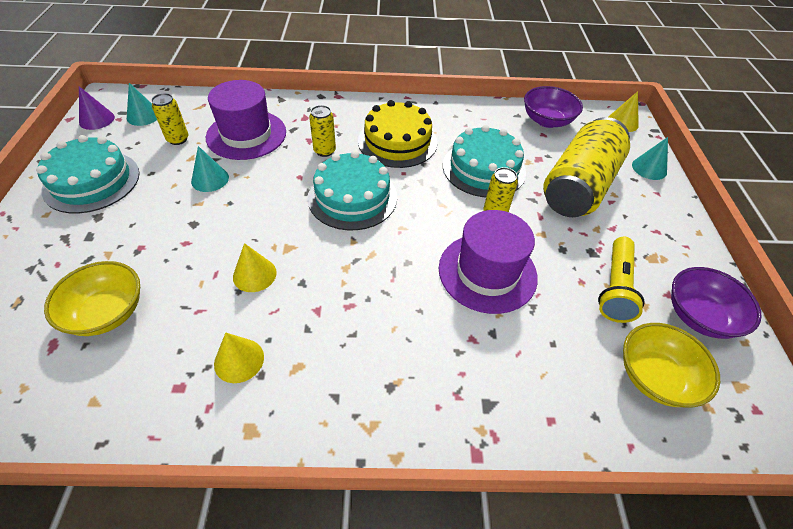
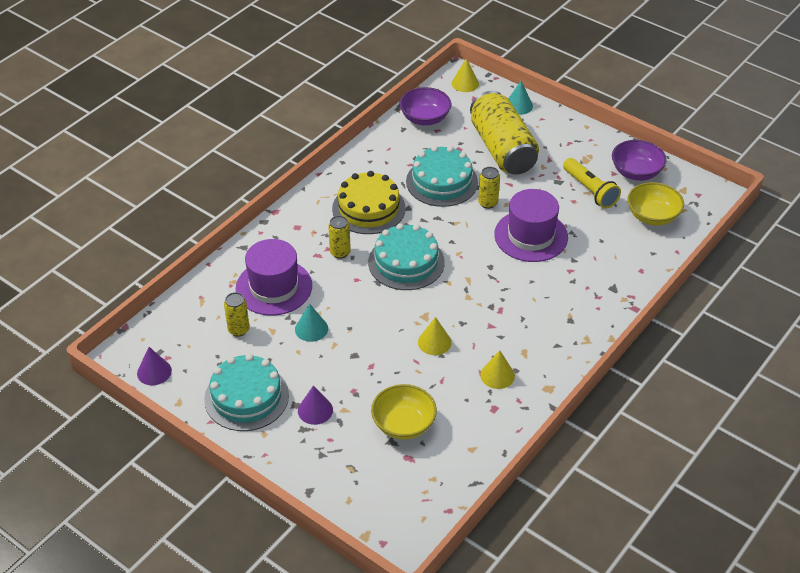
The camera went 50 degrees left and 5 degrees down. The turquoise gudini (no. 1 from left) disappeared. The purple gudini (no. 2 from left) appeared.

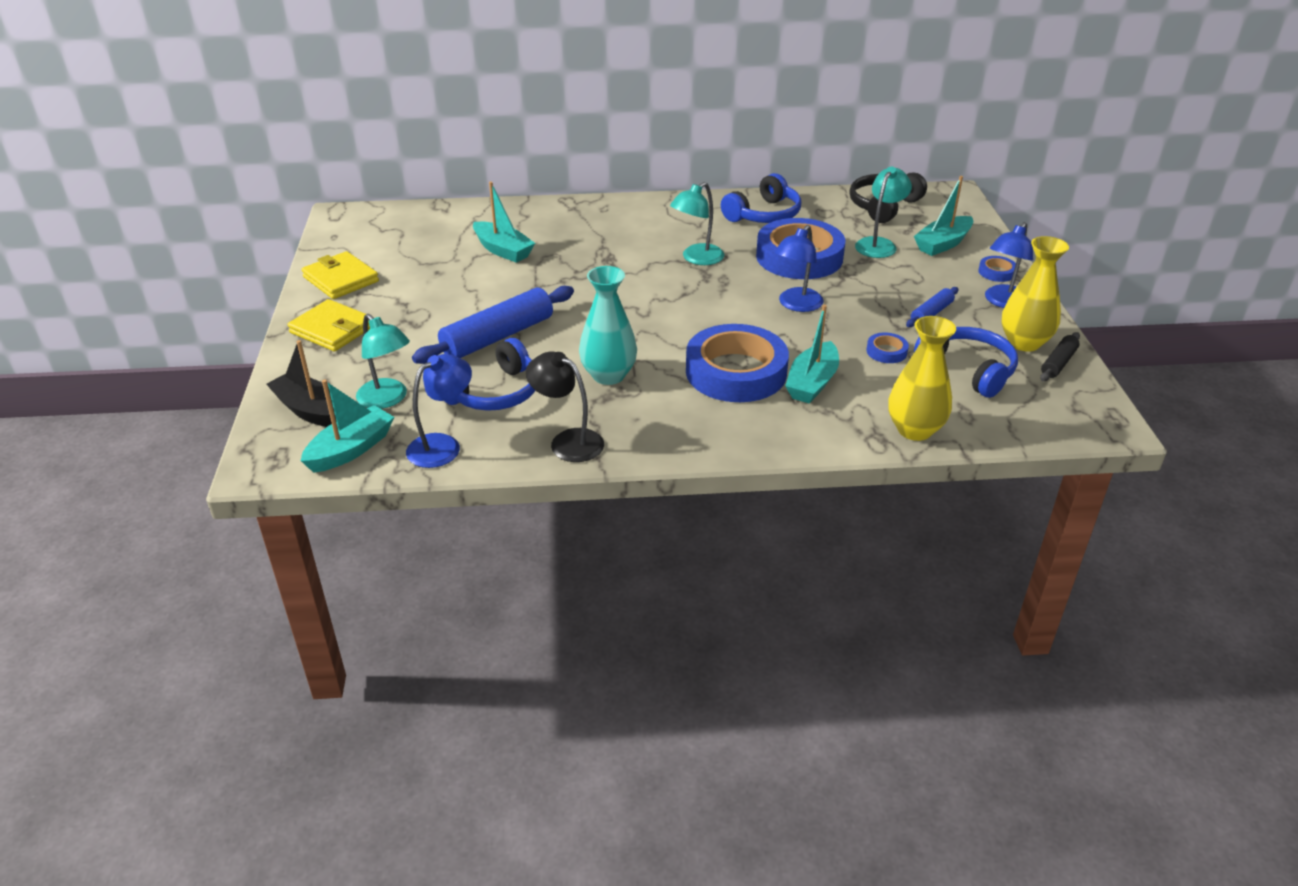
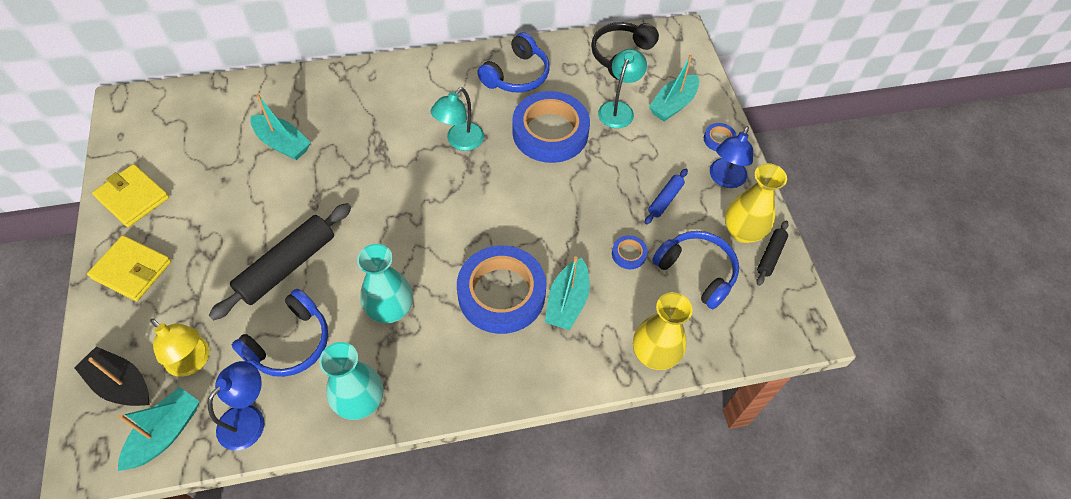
The camera went 10 degrees left and 20 degrees up. The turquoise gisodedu (no. 1 from left) became the yellow gisodedu. The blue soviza (no. 1 from left) became the black soviza (no. 1 from left). The black gisodedu was replaced by the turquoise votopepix (no. 1 from left). The blue gisodedu (no. 2 from left) disappeared.

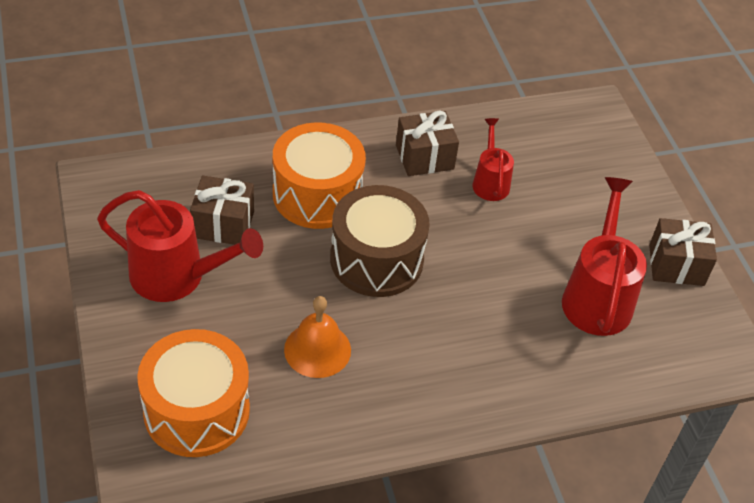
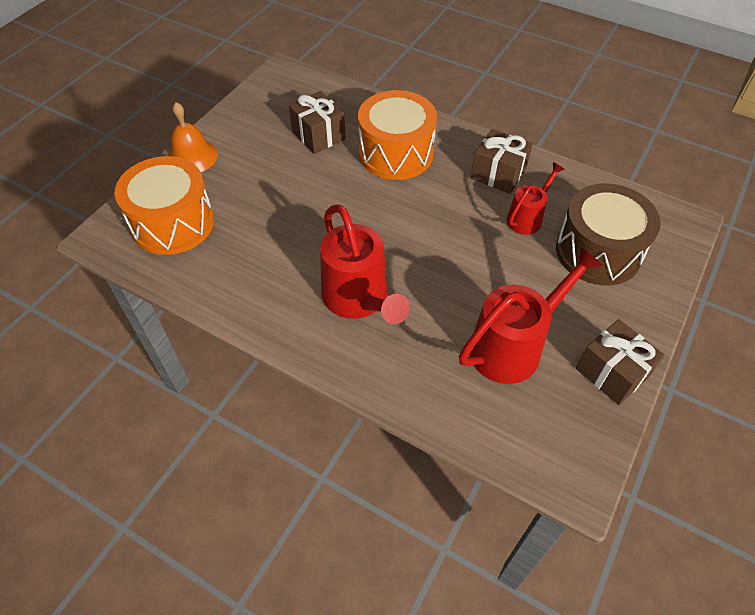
The camera went 50 degrees right and 5 degrees up. The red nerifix (no. 1 from left) moved. The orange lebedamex moved. The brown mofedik moved.

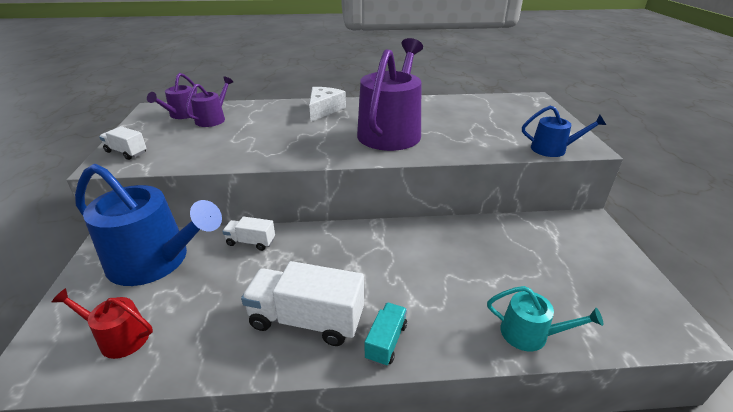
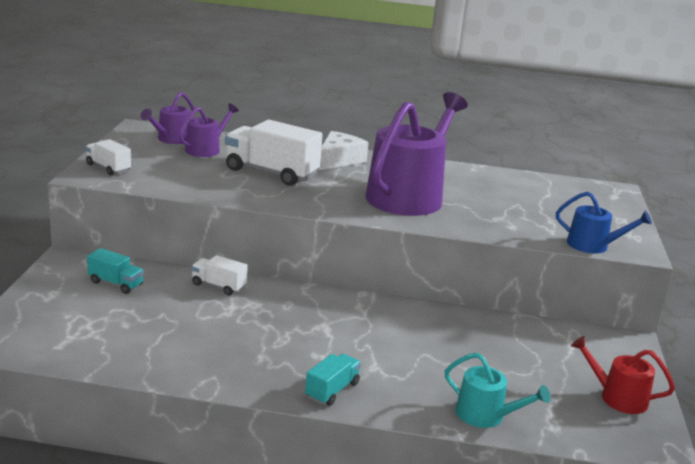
The camera went 10 degrees right and 10 degrees down. The red nerifix moved. The blue nerifix (no. 1 from left) was replaced by the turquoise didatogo (no. 1 from left). The white didatogo (no. 3 from left) moved.

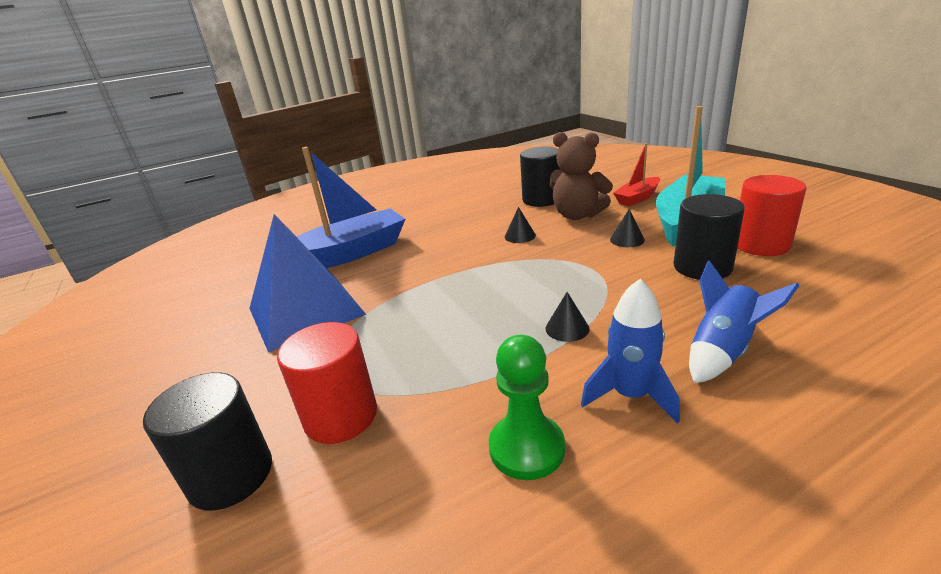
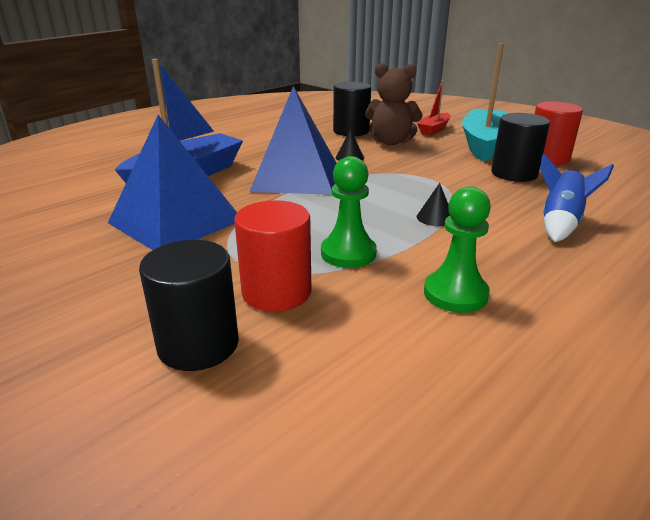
The camera went 20 degrees left and 0 degrees up. The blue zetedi (no. 1 from left) disappeared. The black gudini (no. 3 from left) disappeared. The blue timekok (no. 2 from left) appeared. The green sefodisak (no. 1 from left) appeared.

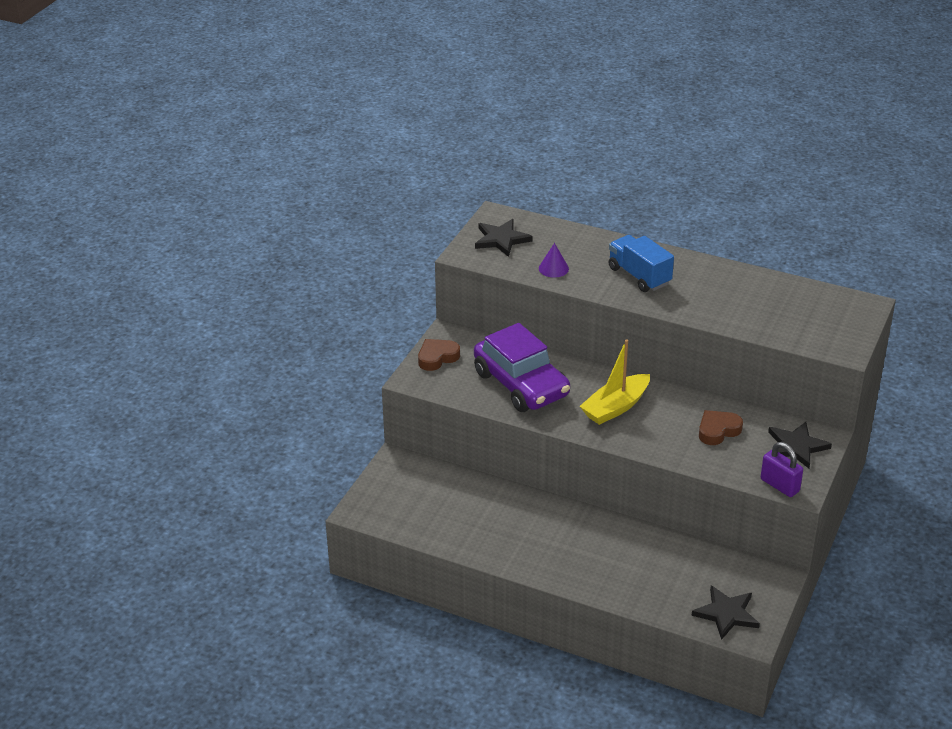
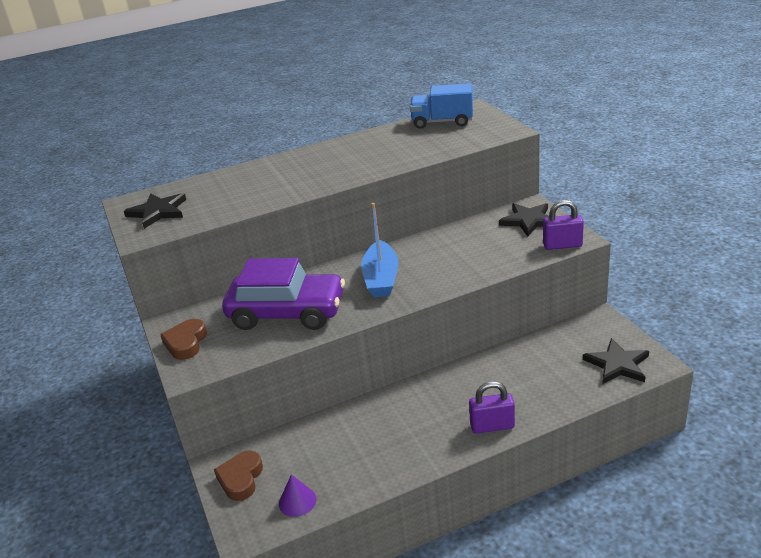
The camera went 45 degrees left and 5 degrees down. The purple gudini moved. The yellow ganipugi became the blue ganipugi. The blue didatogo moved. The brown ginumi (no. 2 from left) moved. The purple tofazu (no. 1 from left) appeared.

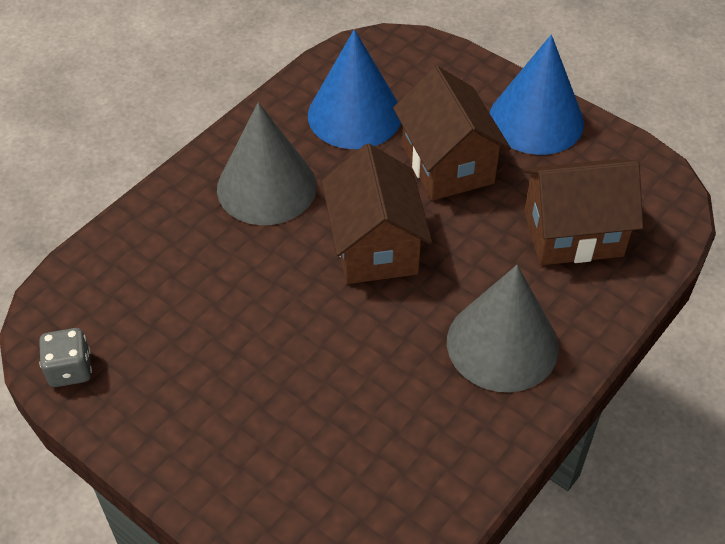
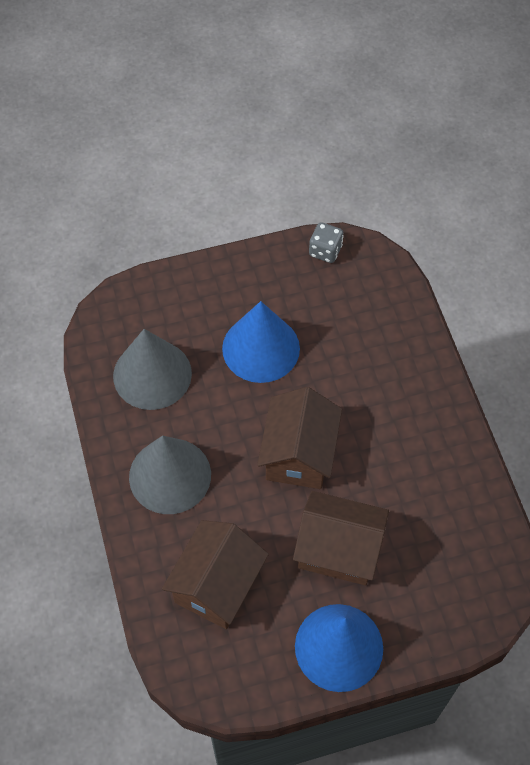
The camera went 125 degrees right and 10 degrees up. The grey gudini (no. 1 from left) moved. The blue gudini (no. 1 from left) moved. The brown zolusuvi (no. 1 from left in the first image) turned 75 degrees clockwise.

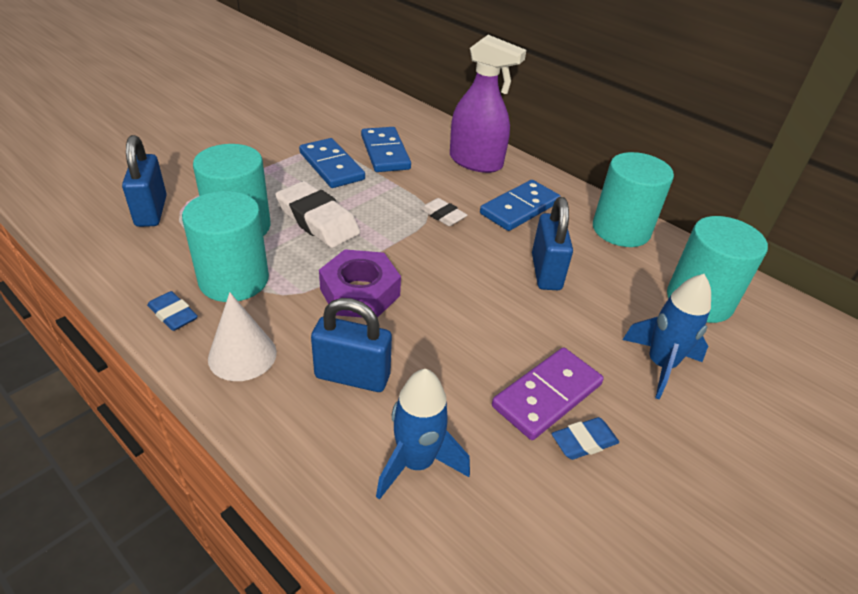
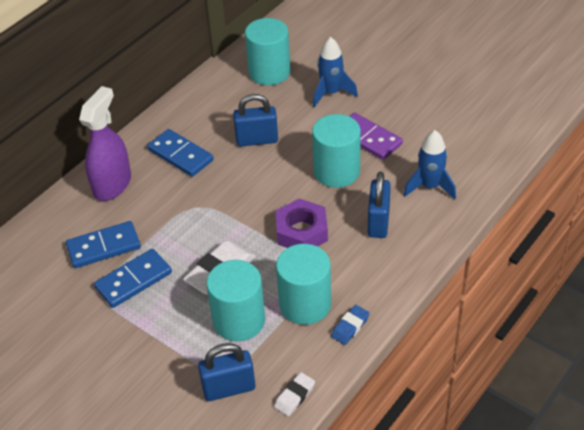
The camera went 90 degrees left and 5 degrees up. The white gudini disappeared. The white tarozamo (no. 2 from left) moved. The blue tarozamo (no. 2 from left) disappeared. The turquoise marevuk (no. 3 from left in the first image) moved.

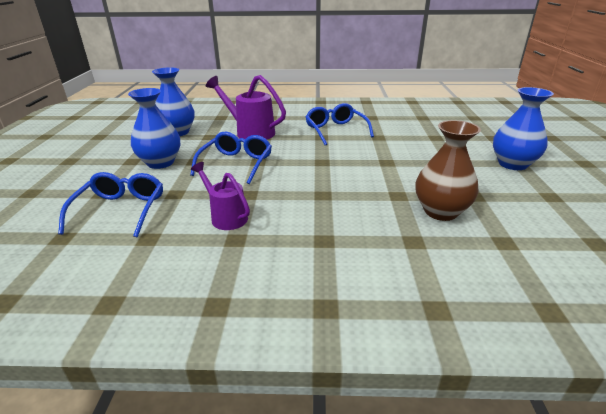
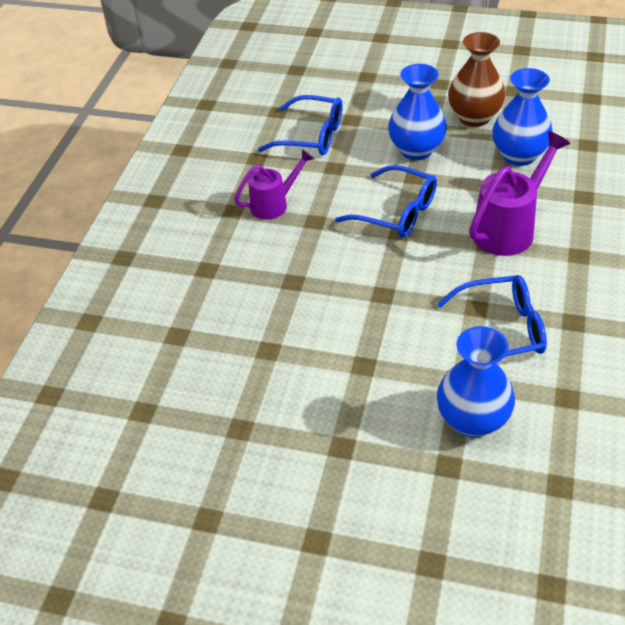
The camera went 105 degrees right and 15 degrees up. The brown votopepix moved. The blue votopepix (no. 3 from left in the first image) moved.

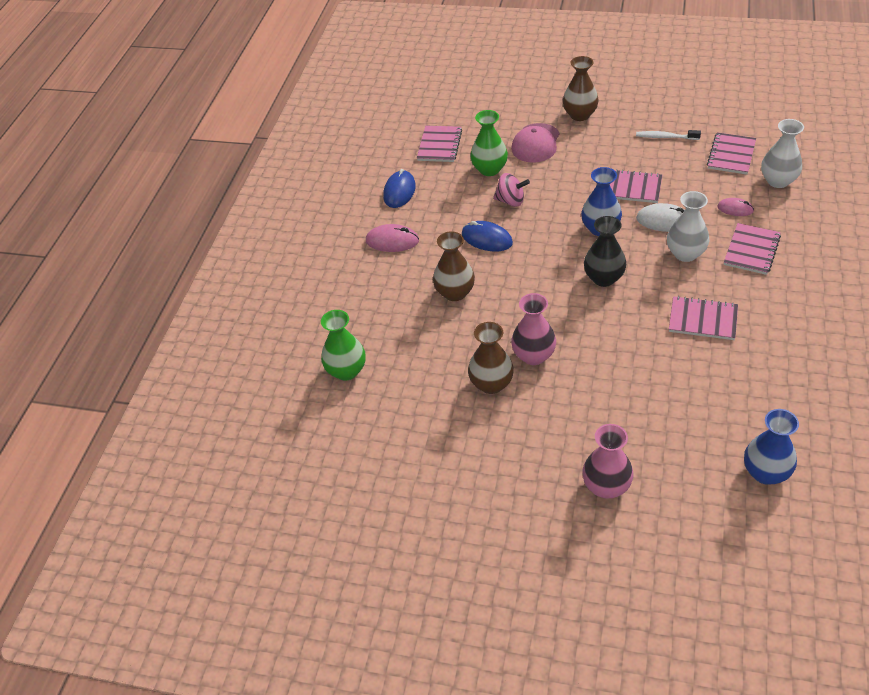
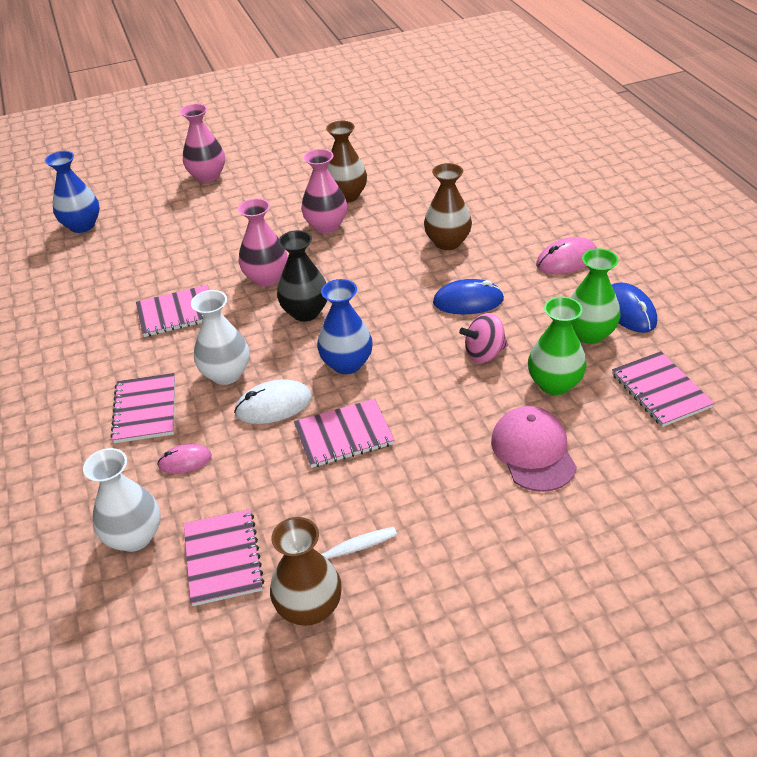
The camera went 145 degrees right and 5 degrees down. The green votopepix (no. 1 from left in the first image) moved. The brown votopepix (no. 3 from left in the first image) moved. The pink votopepix (no. 2 from left) appeared.

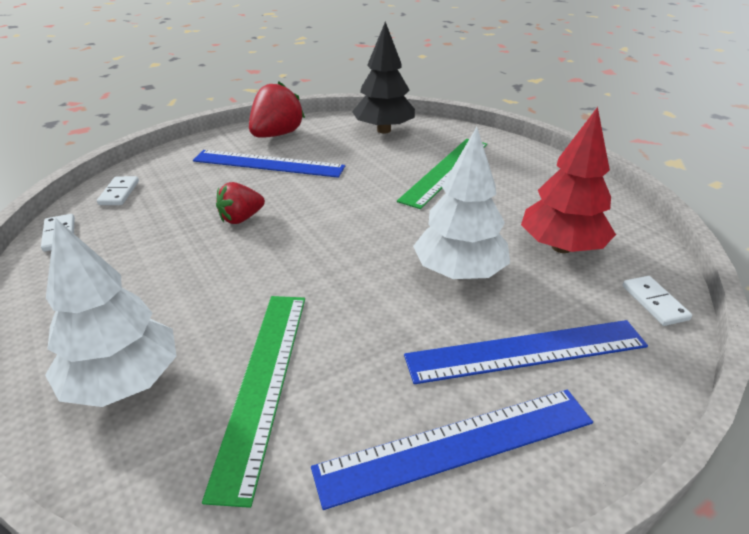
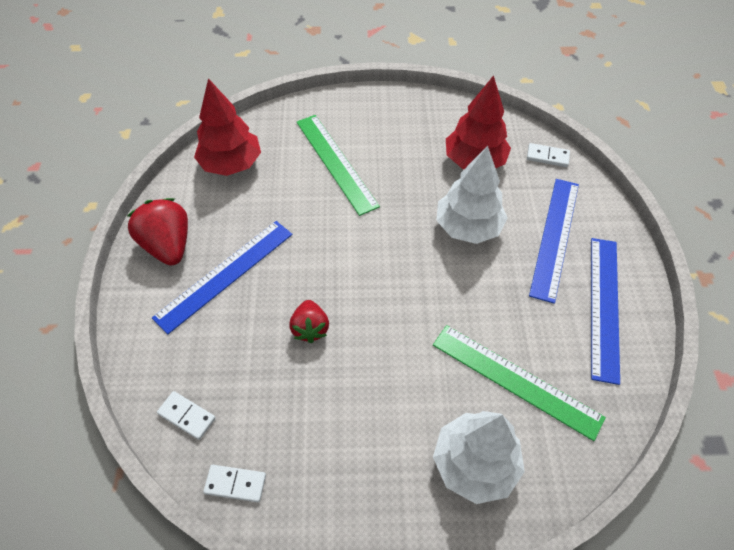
The camera went 60 degrees left and 20 degrees up. The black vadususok became the red vadususok (no. 1 from left).

